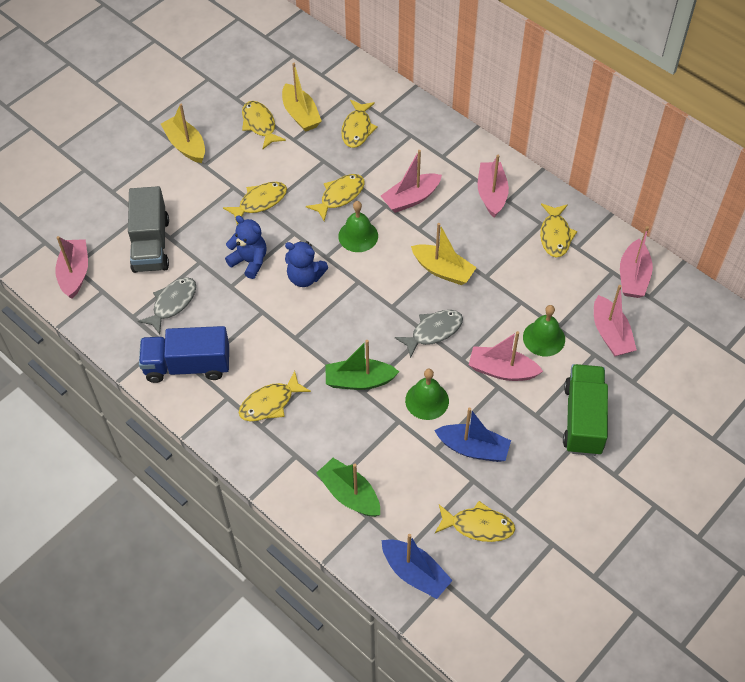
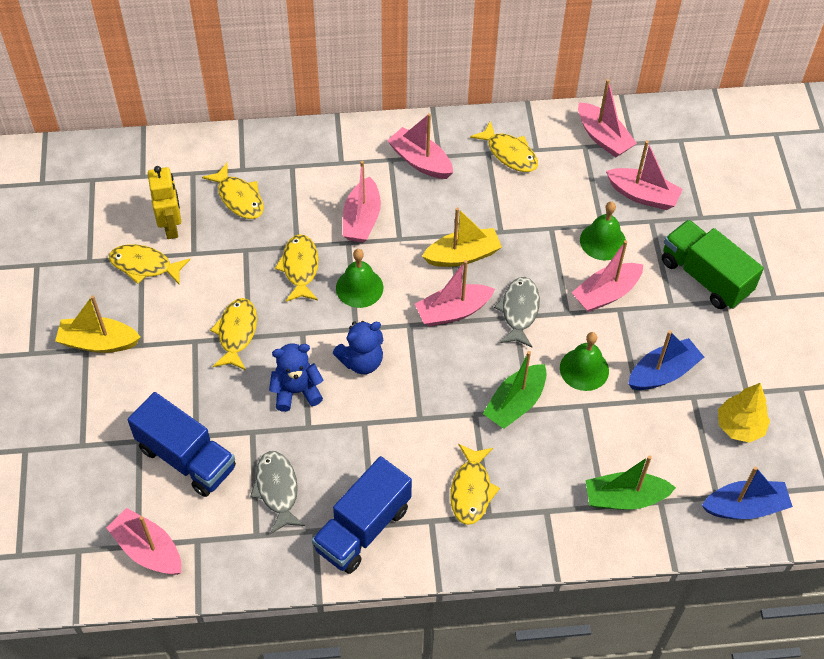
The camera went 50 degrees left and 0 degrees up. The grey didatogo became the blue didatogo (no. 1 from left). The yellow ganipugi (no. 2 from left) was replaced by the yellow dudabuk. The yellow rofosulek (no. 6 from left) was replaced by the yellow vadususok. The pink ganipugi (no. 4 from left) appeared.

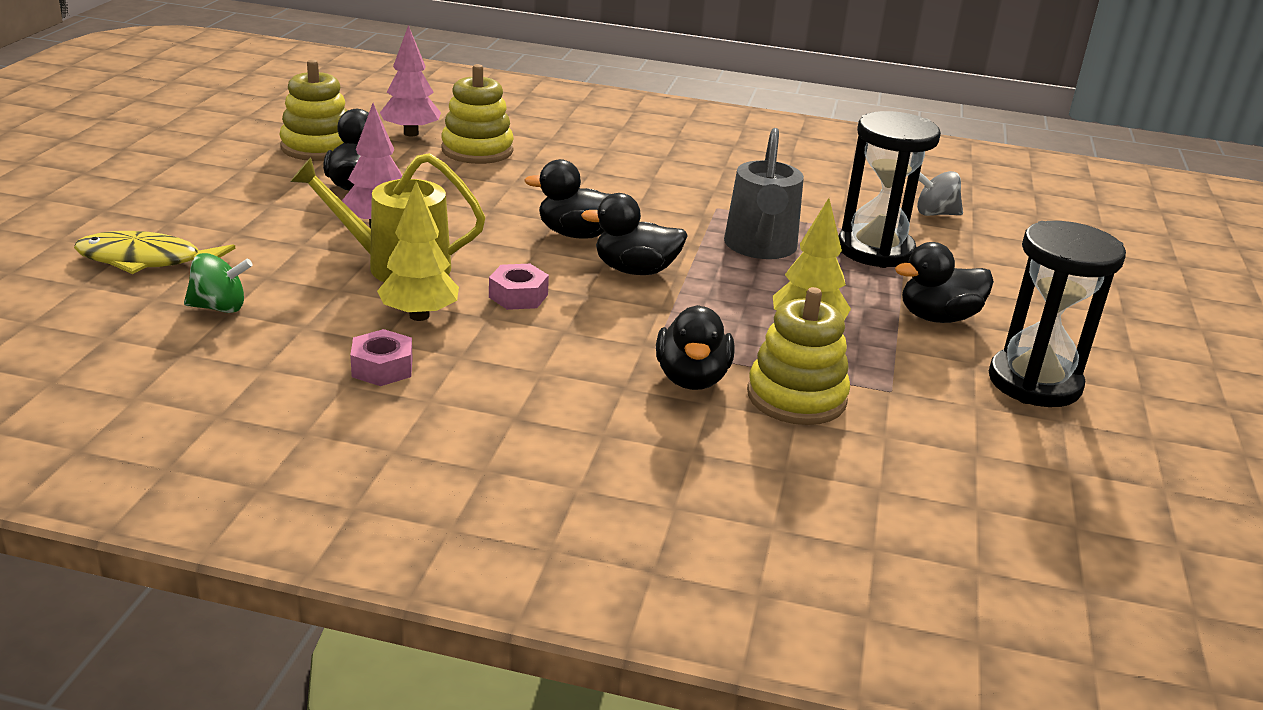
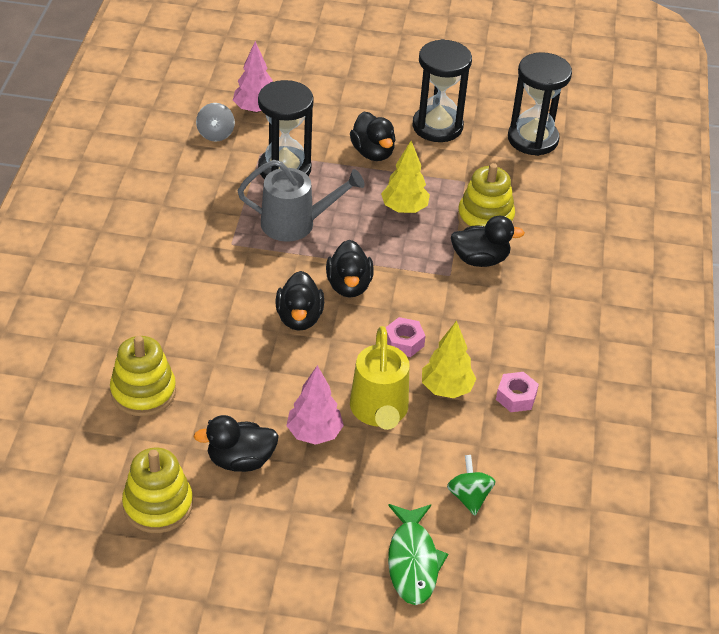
The camera went 95 degrees left and 15 degrees up. The yellow rofosulek became the green rofosulek. The pink vadususok (no. 2 from left in the first image) moved. The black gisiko (no. 3 from left) appeared.

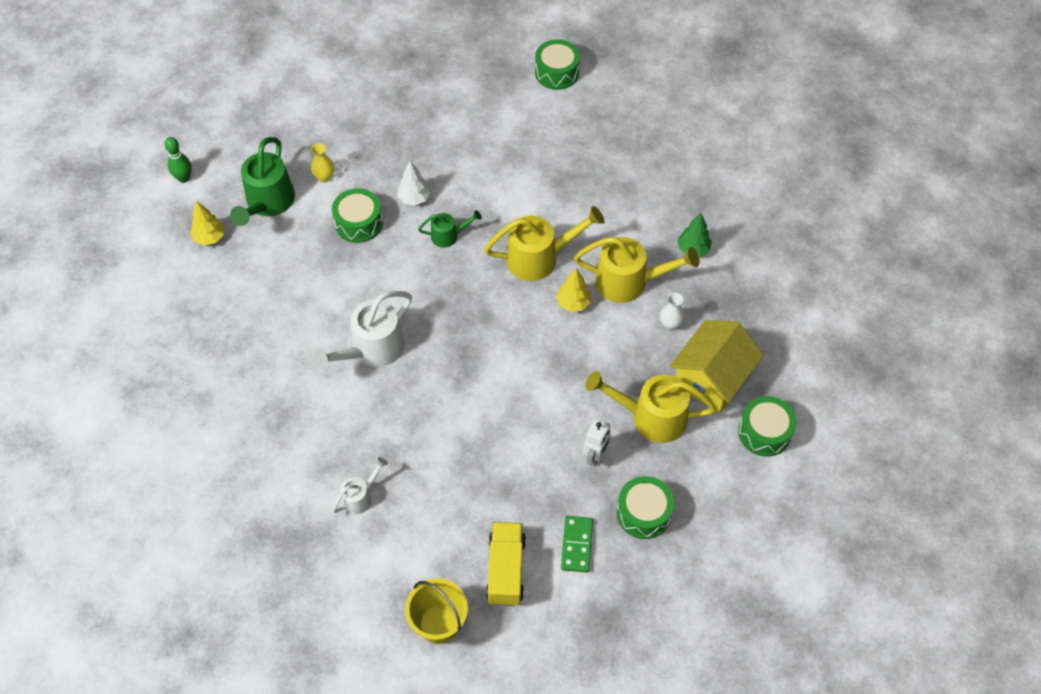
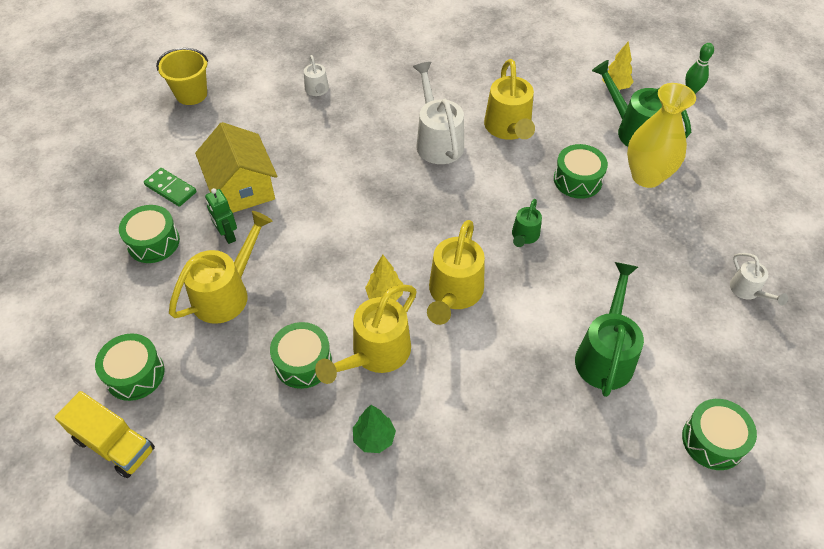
The camera went 120 degrees right and 5 degrees down. The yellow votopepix changed to 2.31 times the size. The white vadususok disappeared. The yellow didatogo moved. The white dudabuk became the green dudabuk. The white votopepix was replaced by the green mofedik (no. 3 from left). The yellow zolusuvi moved. The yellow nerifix (no. 4 from left) appeared. The green nerifix (no. 2 from left) appeared. The white nerifix (no. 3 from left) appeared.

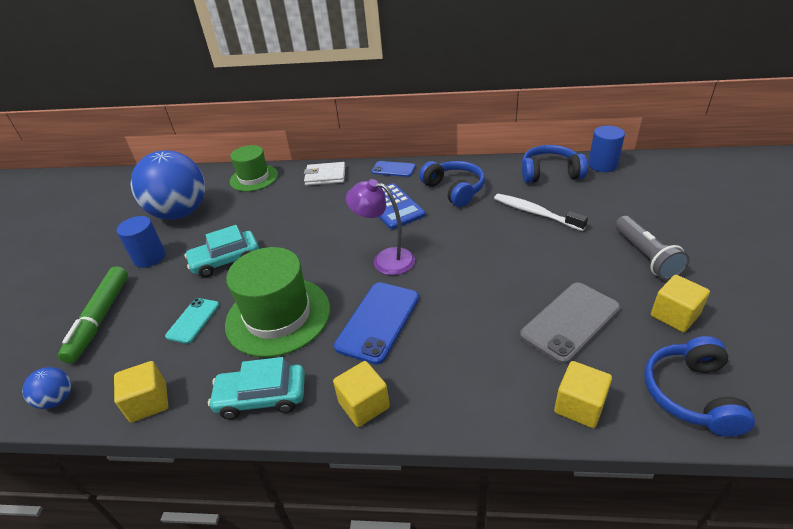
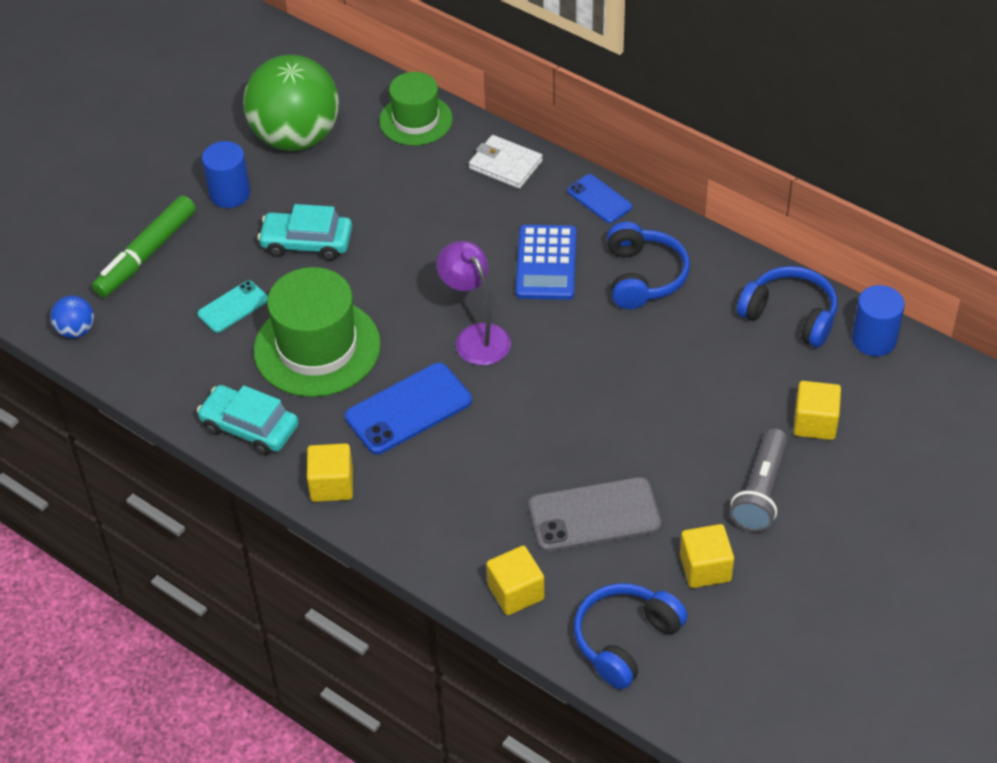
The camera went 30 degrees right and 10 degrees up. The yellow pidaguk (no. 1 from left in the first image) moved. The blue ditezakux (no. 2 from left) became the green ditezakux. The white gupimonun disappeared.

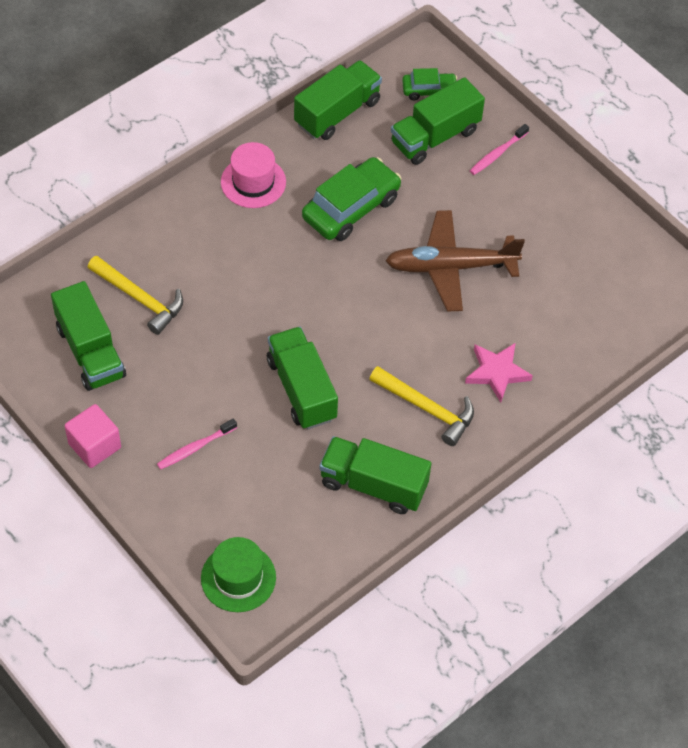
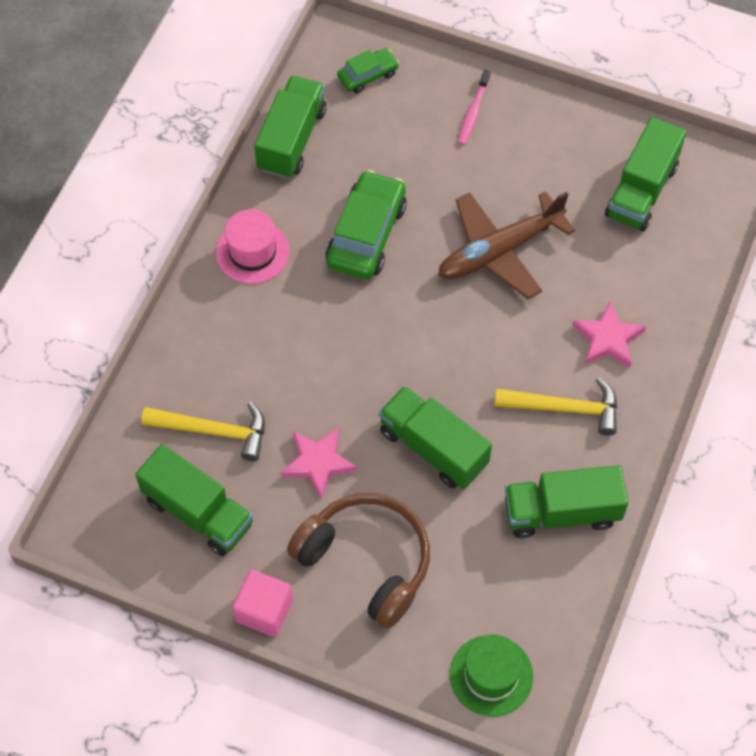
The camera went 25 degrees left and 5 degrees up. The pink gupimonun (no. 1 from left) was replaced by the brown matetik. The green didatogo (no. 5 from left) moved. The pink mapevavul (no. 1 from left) appeared.

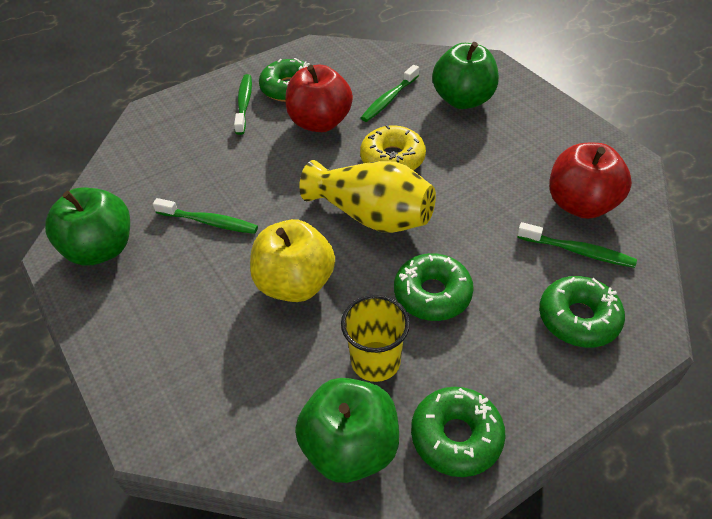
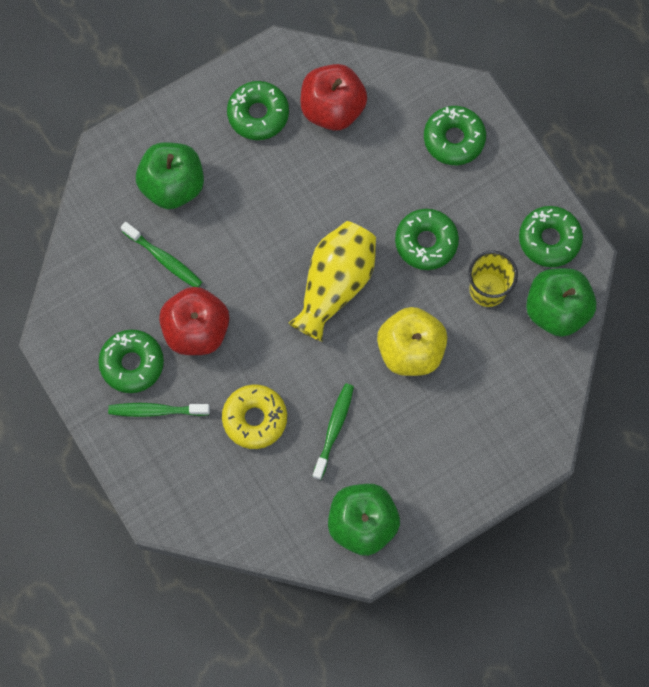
The camera went 90 degrees left and 25 degrees up. The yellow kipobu moved. The green gupimonun (no. 4 from left) disappeared. The green kipobu (no. 2 from left) appeared.

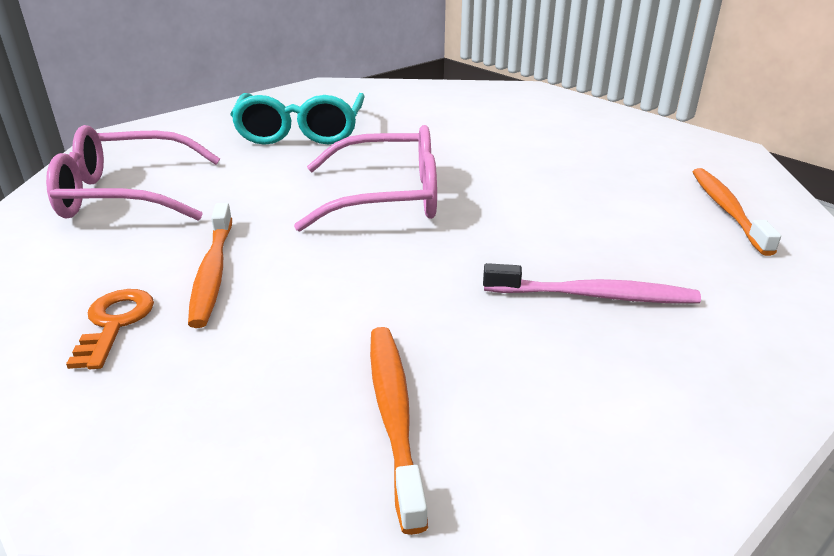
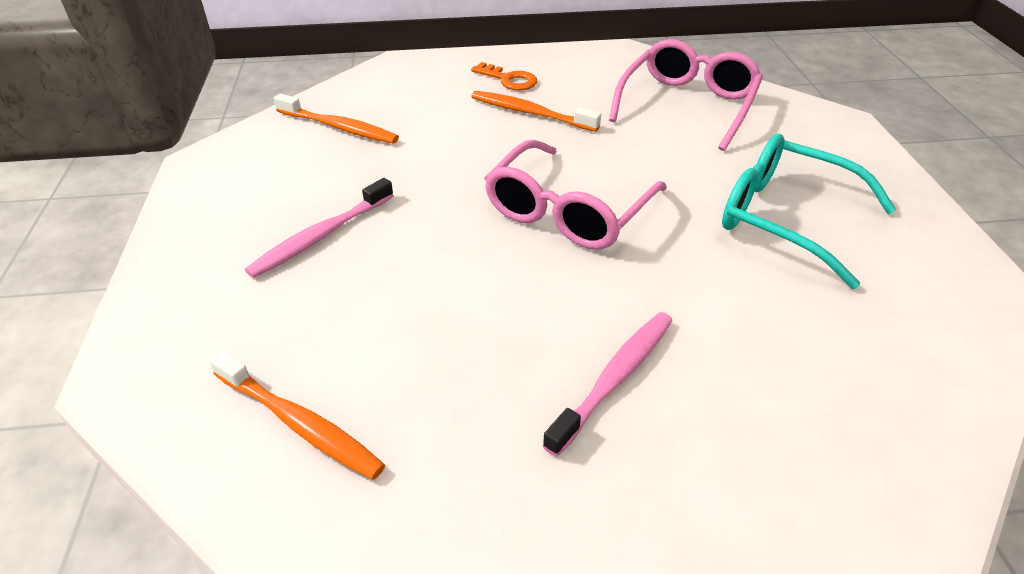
The camera went 125 degrees right and 10 degrees up. The pink gupimonun (no. 2 from left) appeared.

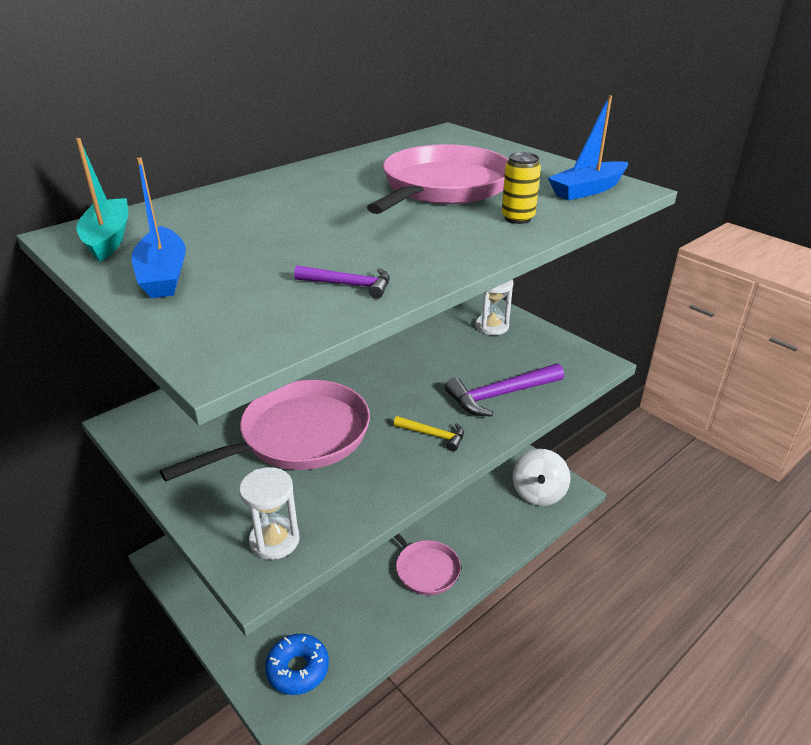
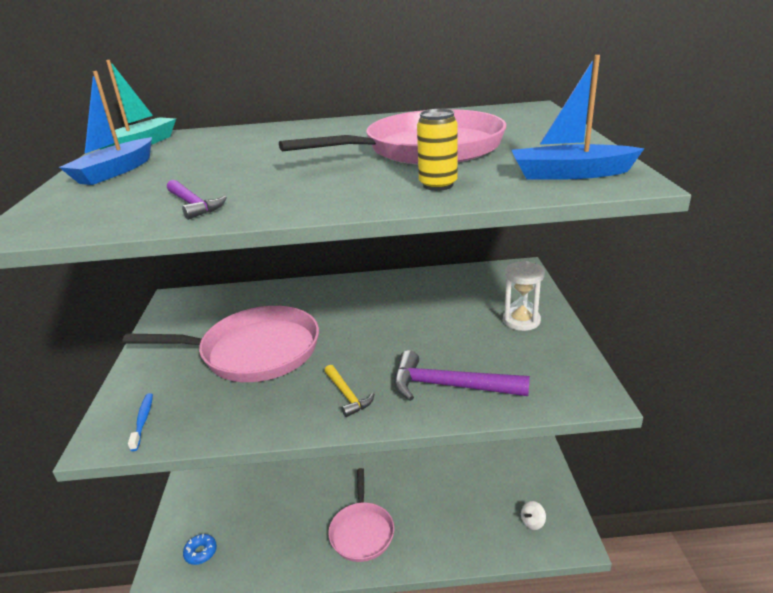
The camera went 40 degrees right and 5 degrees down. The white gisiko (no. 1 from left) was replaced by the blue gupimonun. The blue kipobu changed to 0.57 times the size. The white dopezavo changed to 0.42 times the size.

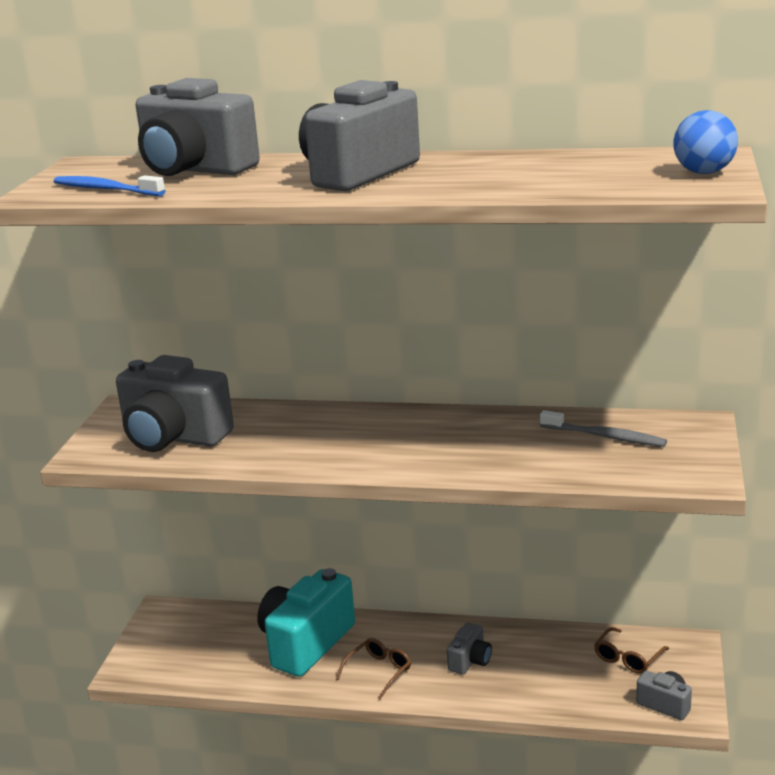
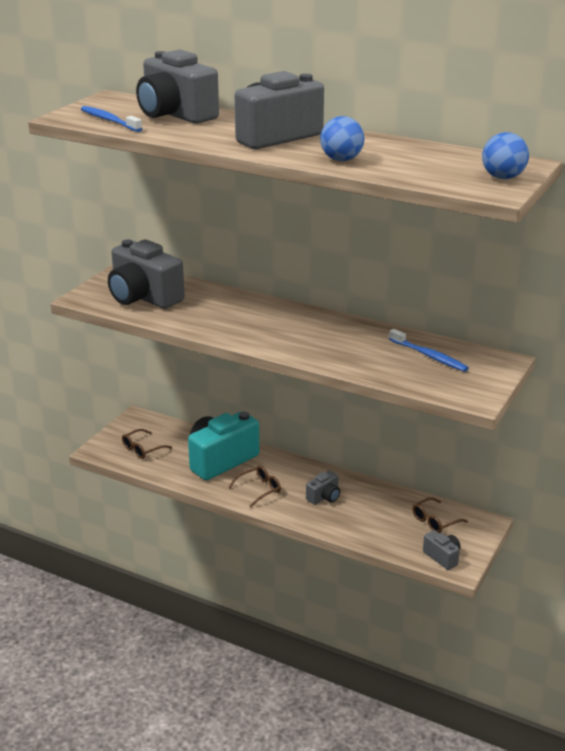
The camera went 15 degrees right and 5 degrees up. The grey gupimonun became the blue gupimonun (no. 2 from left). The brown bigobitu (no. 1 from left) appeared. The blue ditezakux (no. 1 from left) appeared.

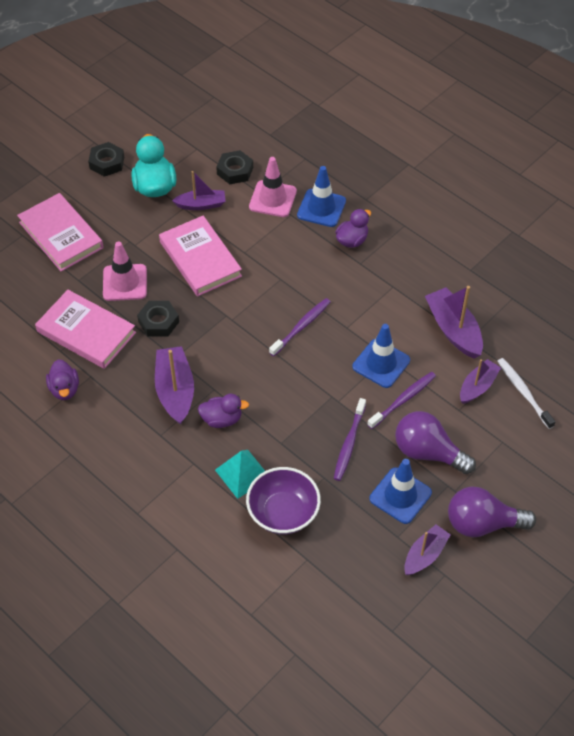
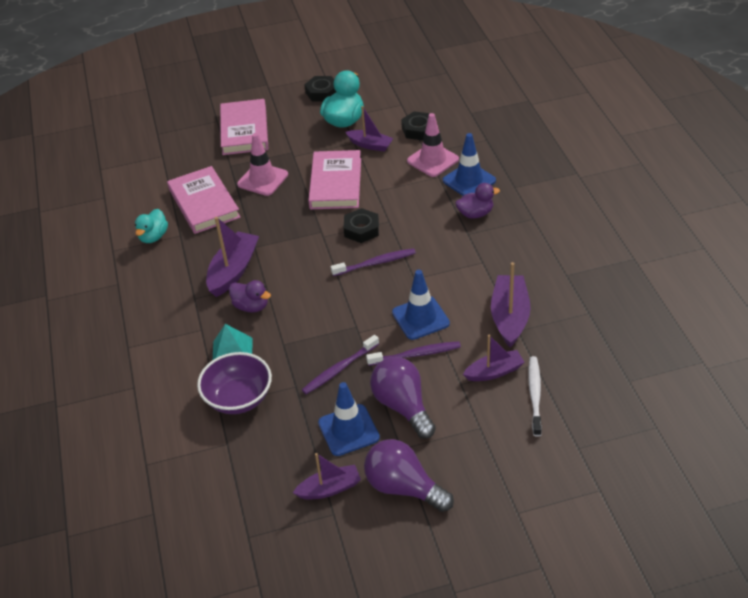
The camera went 35 degrees right and 10 degrees down. The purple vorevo (no. 1 from left) became the turquoise vorevo (no. 1 from left). The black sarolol (no. 2 from left) moved.

